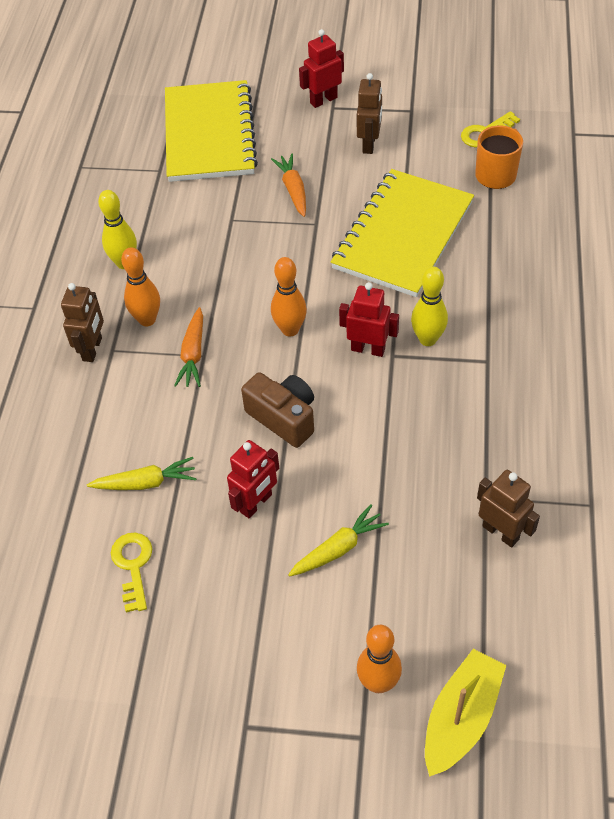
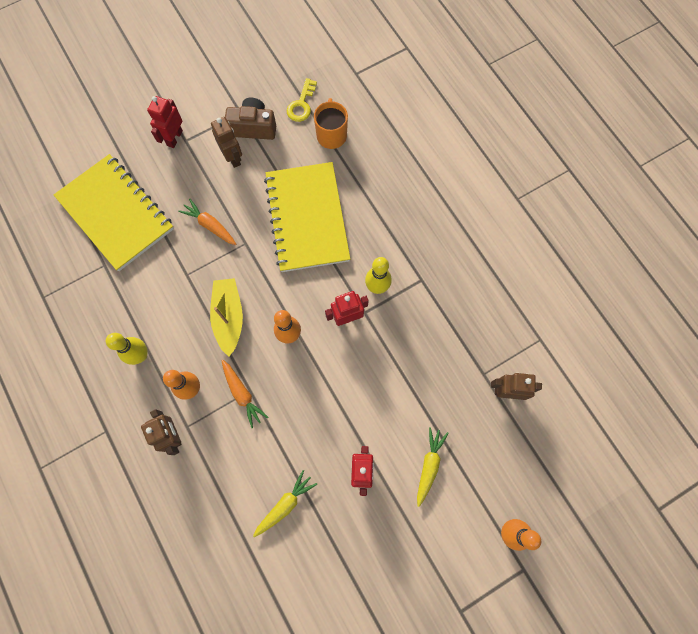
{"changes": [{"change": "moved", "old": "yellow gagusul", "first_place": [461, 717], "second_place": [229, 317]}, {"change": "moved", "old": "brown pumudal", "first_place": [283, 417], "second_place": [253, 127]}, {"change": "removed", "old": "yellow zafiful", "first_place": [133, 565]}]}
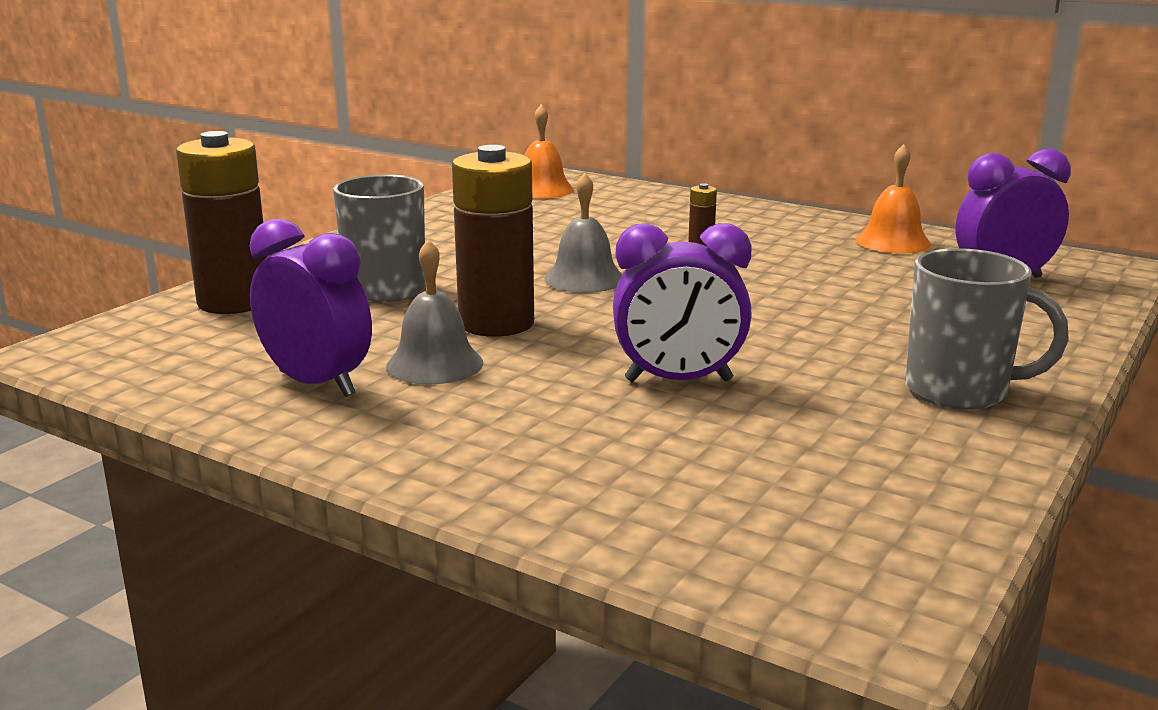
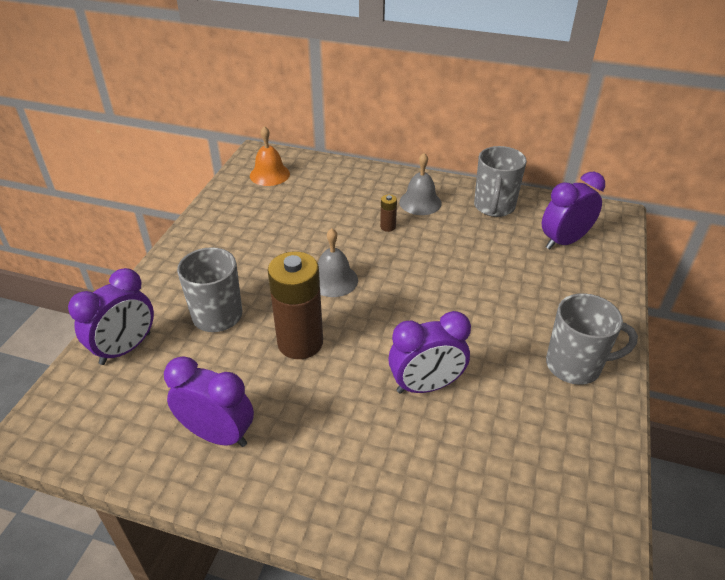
{"changes": [{"change": "replaced", "old": "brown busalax", "new": "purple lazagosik", "first_place": [234, 302], "second_place": [125, 348]}, {"change": "moved", "old": "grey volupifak", "first_place": [434, 364], "second_place": [420, 202]}, {"change": "replaced", "old": "orange volupifak", "new": "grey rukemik", "first_place": [893, 242], "second_place": [494, 207]}]}
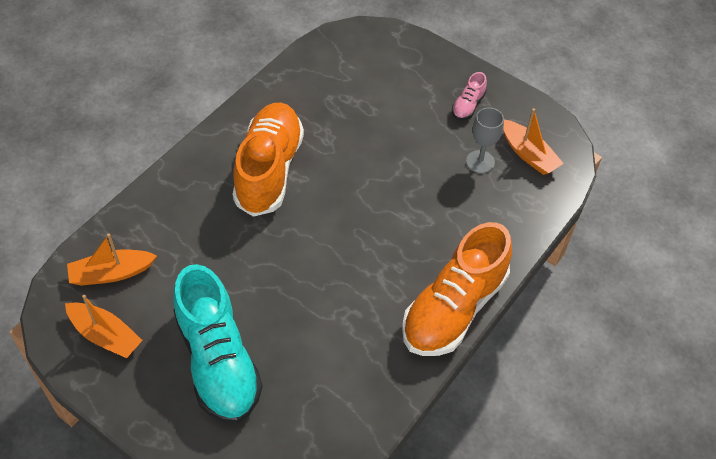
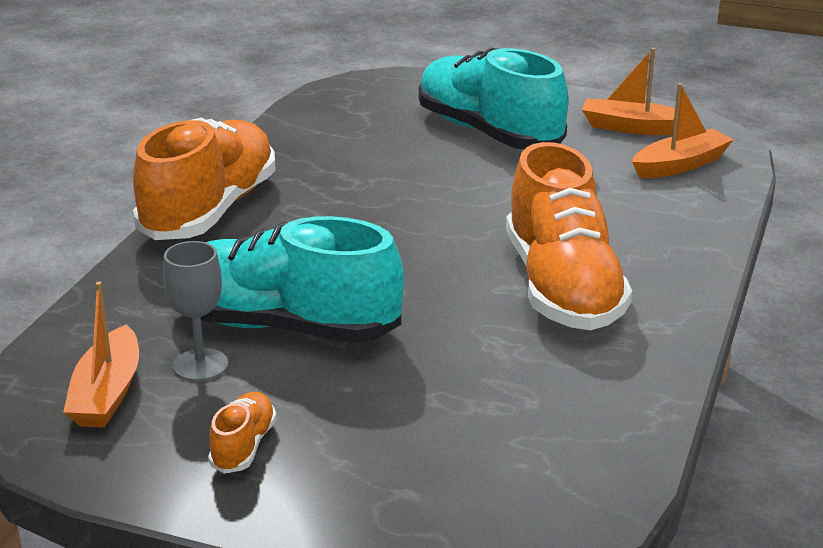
{"changes": [{"change": "turned", "old": "orange gagusul", "first_place": [528, 154], "second_place": [107, 393], "degrees": -120}, {"change": "added", "new": "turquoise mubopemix", "second_place": [283, 326]}, {"change": "recoloured", "old": "pink mubopemix", "new": "orange mubopemix", "first_place": [468, 106], "second_place": [243, 446]}]}
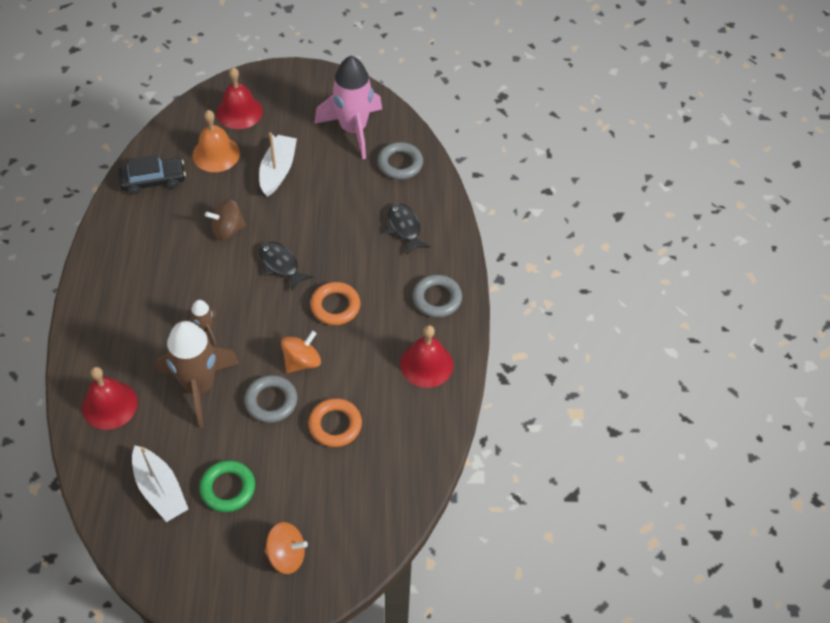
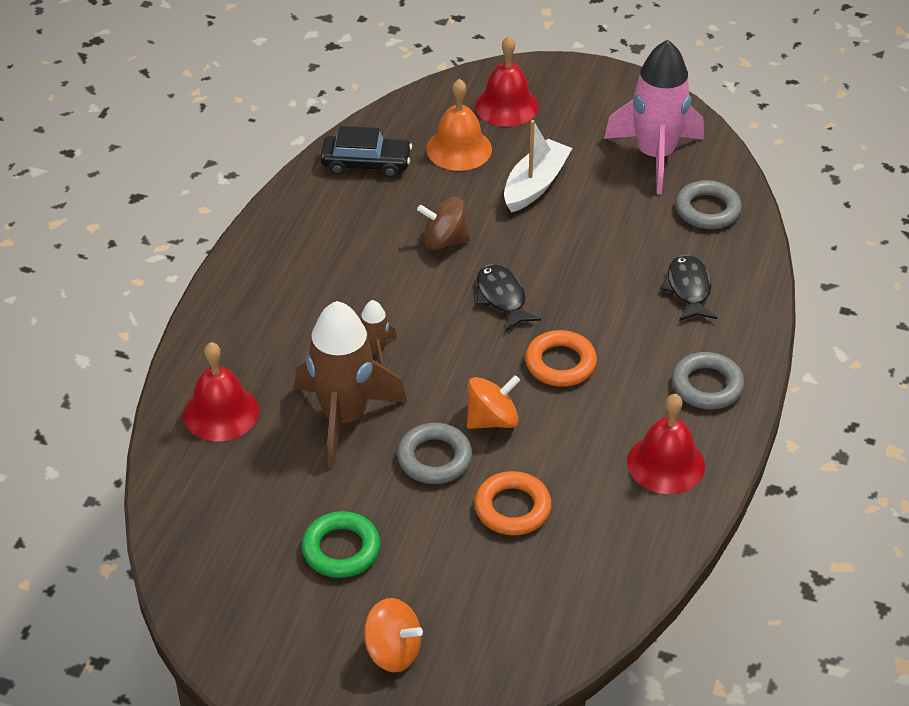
{"changes": [{"change": "removed", "old": "white gagusul", "first_place": [160, 490]}]}
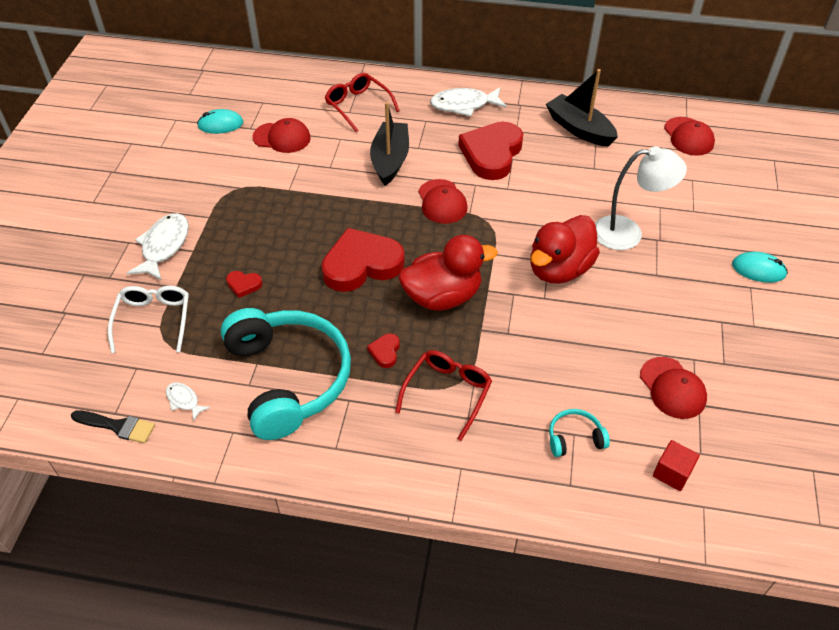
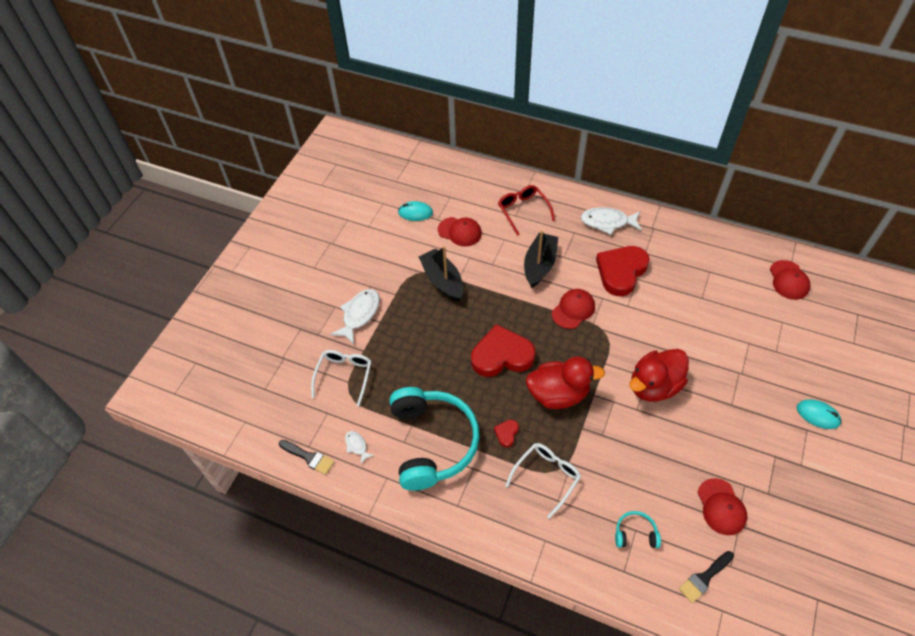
{"changes": [{"change": "moved", "old": "black gagusul", "first_place": [579, 129], "second_place": [442, 281]}, {"change": "recoloured", "old": "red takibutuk", "new": "white takibutuk", "first_place": [447, 393], "second_place": [547, 477]}, {"change": "turned", "old": "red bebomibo", "first_place": [442, 202], "second_place": [573, 310], "degrees": -135}, {"change": "replaced", "old": "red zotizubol", "new": "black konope", "first_place": [672, 473], "second_place": [704, 578]}, {"change": "removed", "old": "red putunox", "first_place": [244, 285]}, {"change": "removed", "old": "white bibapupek", "first_place": [628, 233]}]}
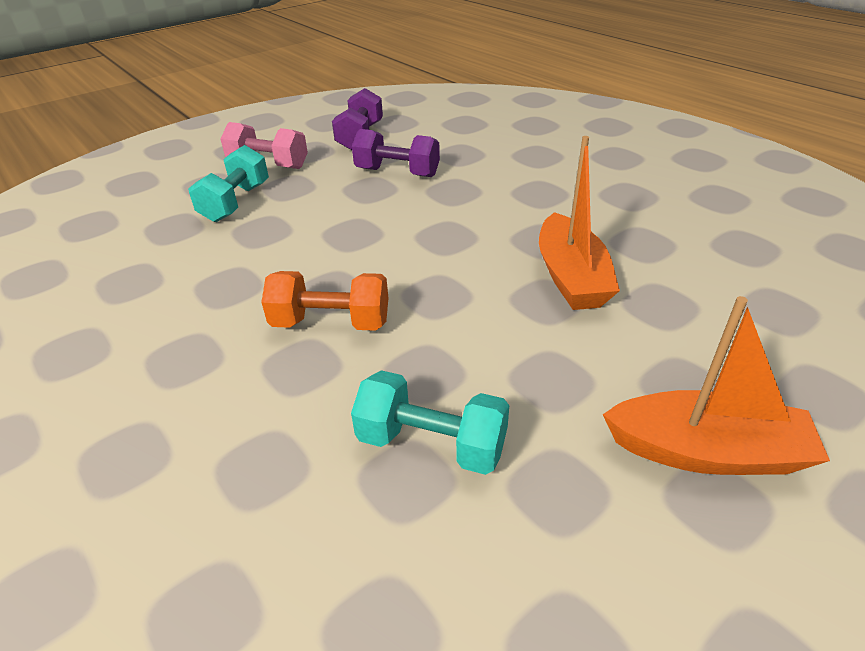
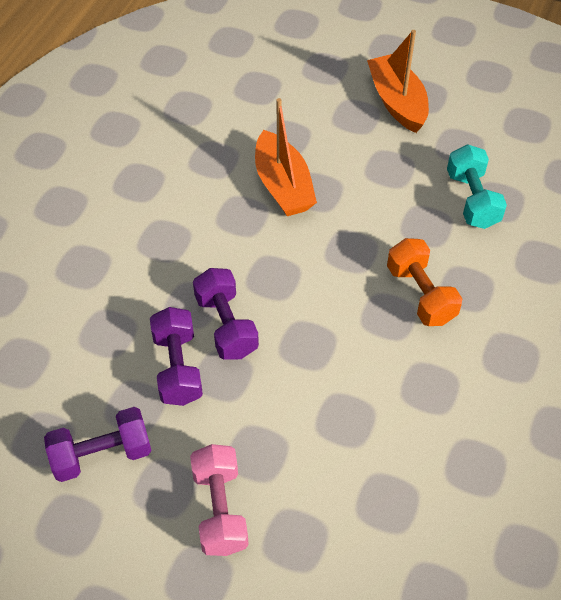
{"changes": [{"change": "added", "new": "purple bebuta", "second_place": [226, 325]}, {"change": "turned", "old": "orange gagusul", "first_place": [571, 277], "second_place": [283, 186], "degrees": 105}, {"change": "removed", "old": "turquoise bebuta", "first_place": [236, 202]}]}
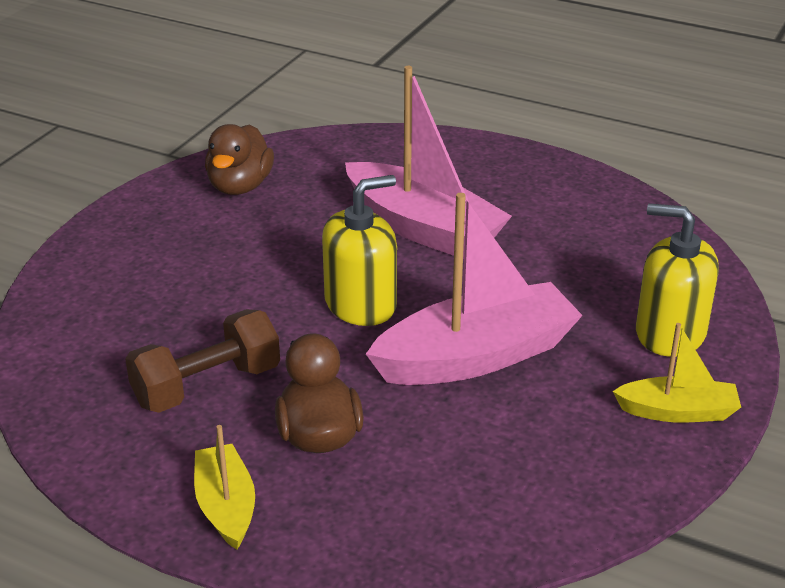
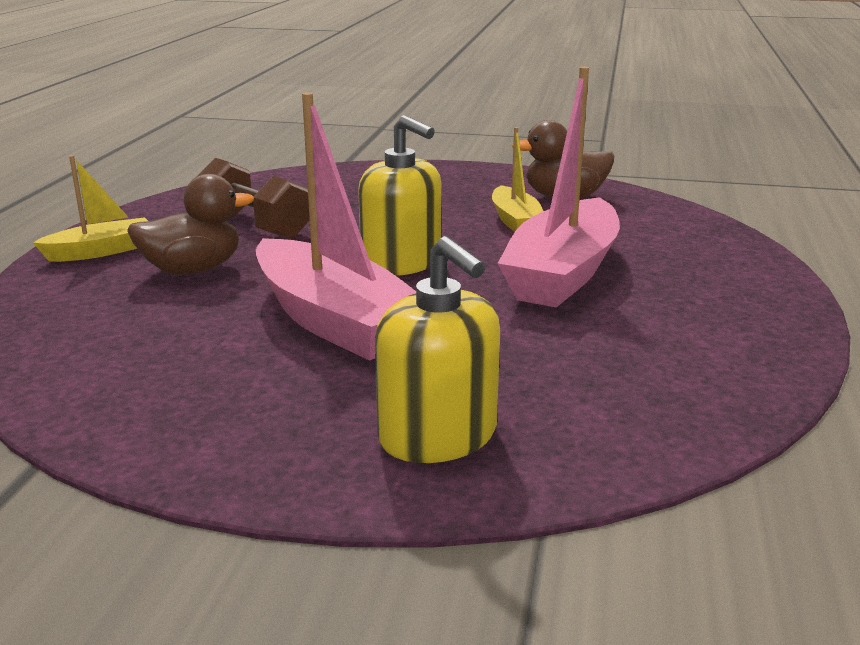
{"changes": [{"change": "turned", "old": "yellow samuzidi", "first_place": [670, 333], "second_place": [438, 436], "degrees": 135}, {"change": "moved", "old": "yellow gagusul", "first_place": [677, 411], "second_place": [515, 221]}]}
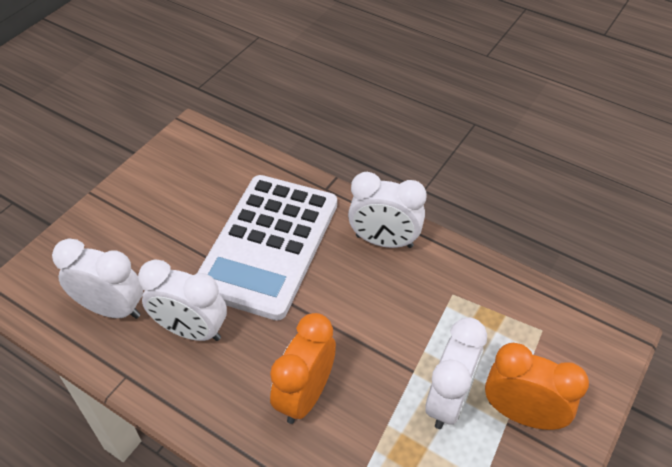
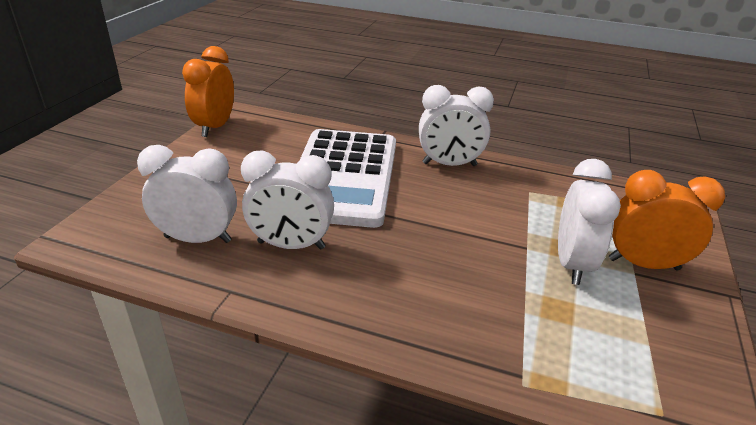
{"changes": [{"change": "moved", "old": "orange lazagosik", "first_place": [305, 395], "second_place": [215, 127]}]}
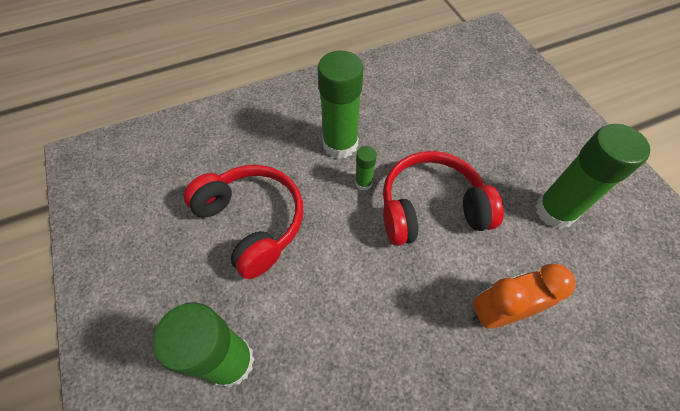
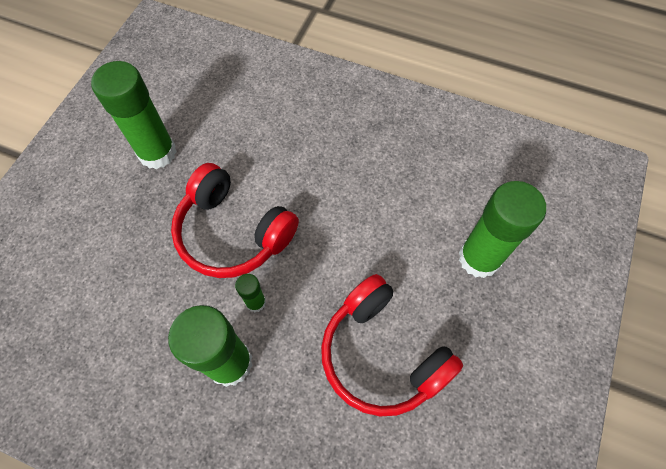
{"changes": [{"change": "turned", "old": "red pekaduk", "first_place": [252, 222], "second_place": [382, 354], "degrees": -45}, {"change": "removed", "old": "orange lazagosik", "first_place": [499, 311]}]}
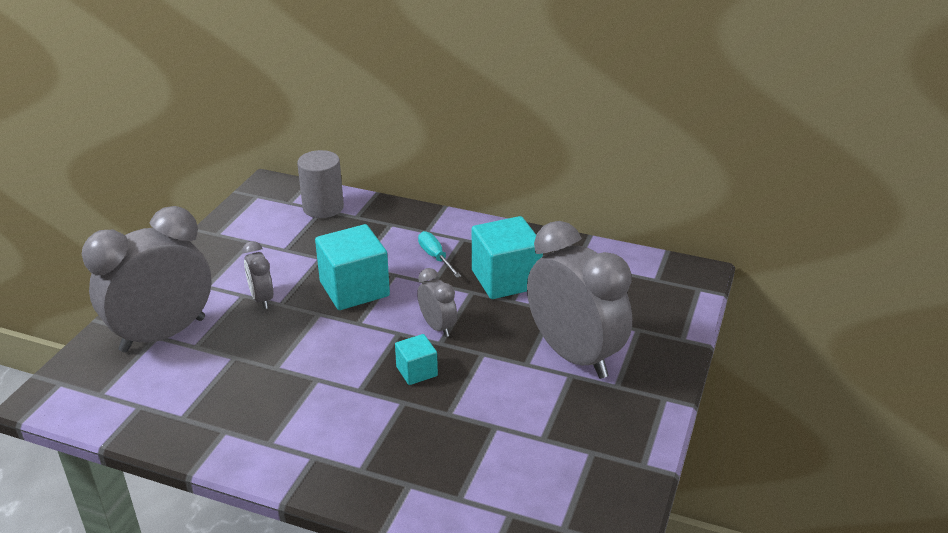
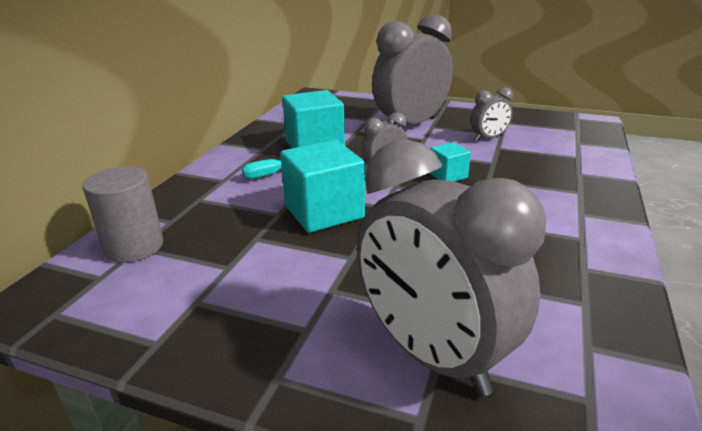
{"changes": [{"change": "moved", "old": "grey lazagosik", "first_place": [262, 299], "second_place": [488, 138]}]}
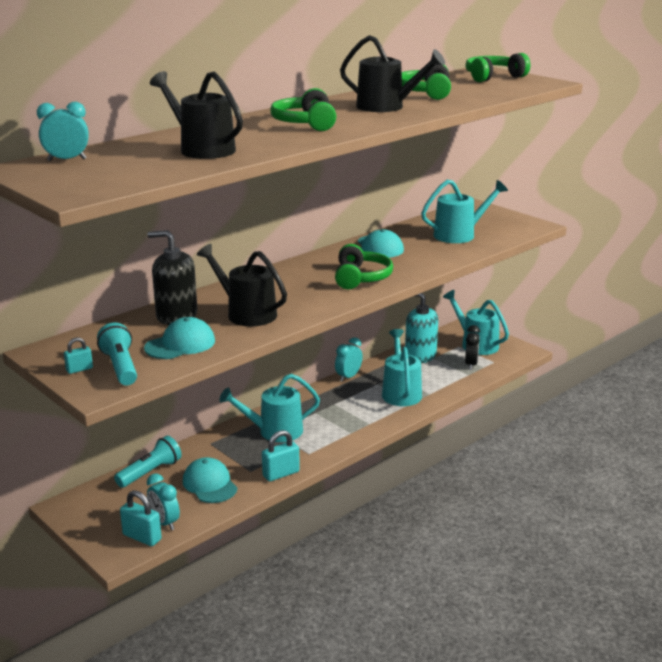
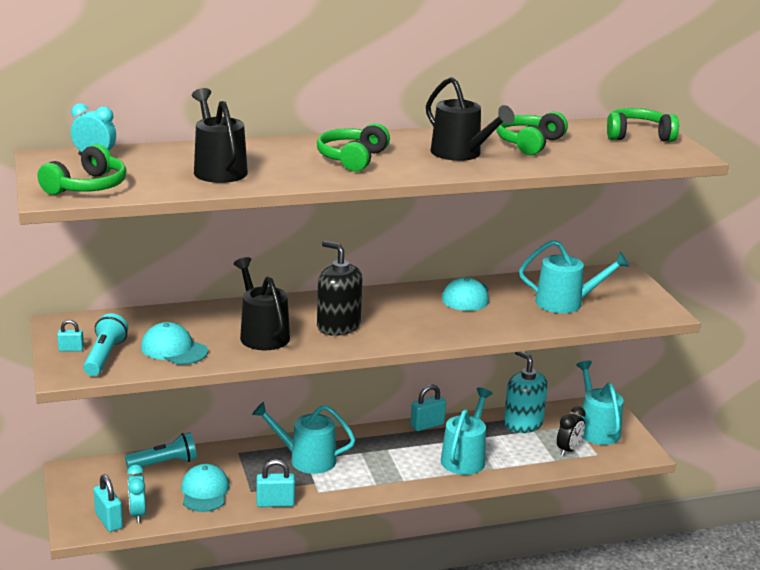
{"changes": [{"change": "moved", "old": "green pekaduk", "first_place": [361, 278], "second_place": [87, 186]}, {"change": "turned", "old": "turquoise bebomibo", "first_place": [180, 344], "second_place": [174, 349], "degrees": -135}, {"change": "moved", "old": "black samuzidi", "first_place": [176, 315], "second_place": [338, 326]}, {"change": "replaced", "old": "turquoise lazagosik", "new": "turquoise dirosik", "first_place": [348, 377], "second_place": [427, 425]}]}
